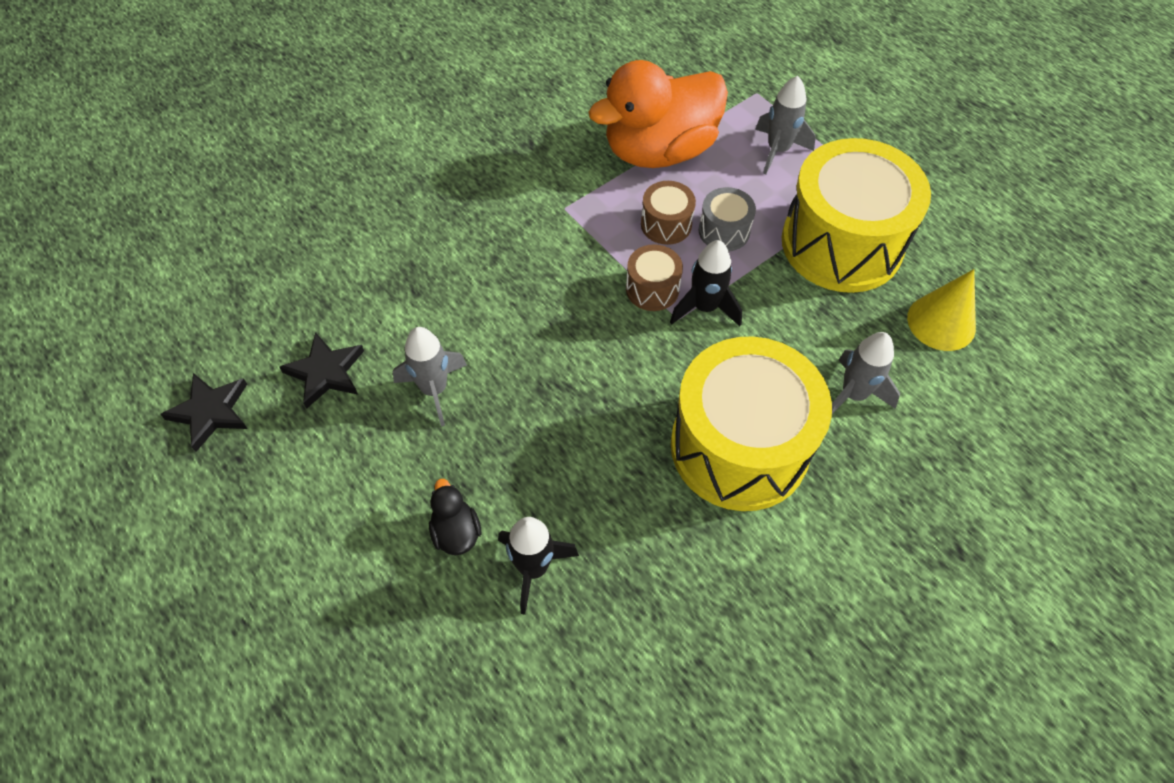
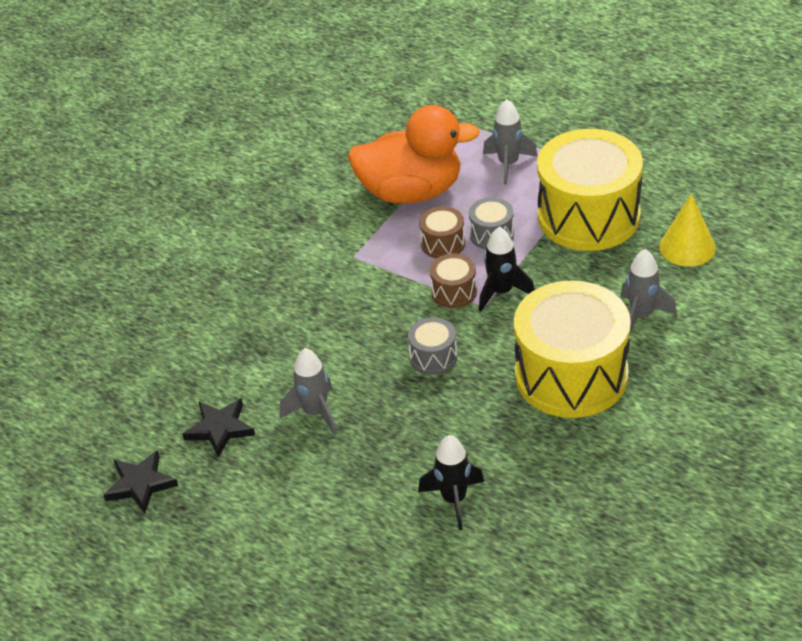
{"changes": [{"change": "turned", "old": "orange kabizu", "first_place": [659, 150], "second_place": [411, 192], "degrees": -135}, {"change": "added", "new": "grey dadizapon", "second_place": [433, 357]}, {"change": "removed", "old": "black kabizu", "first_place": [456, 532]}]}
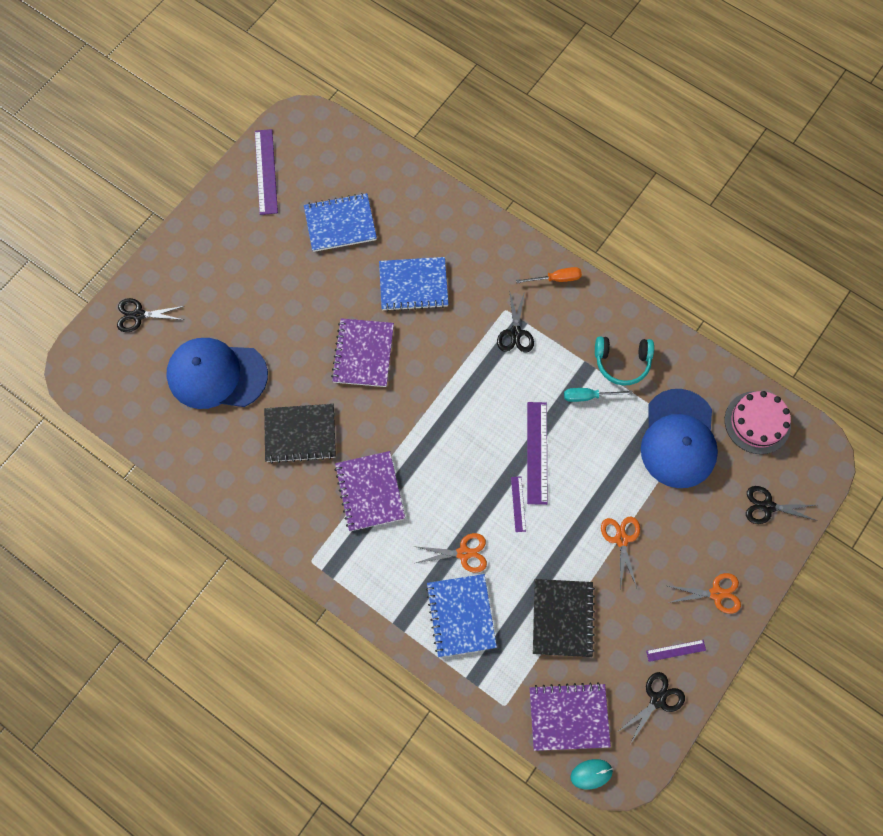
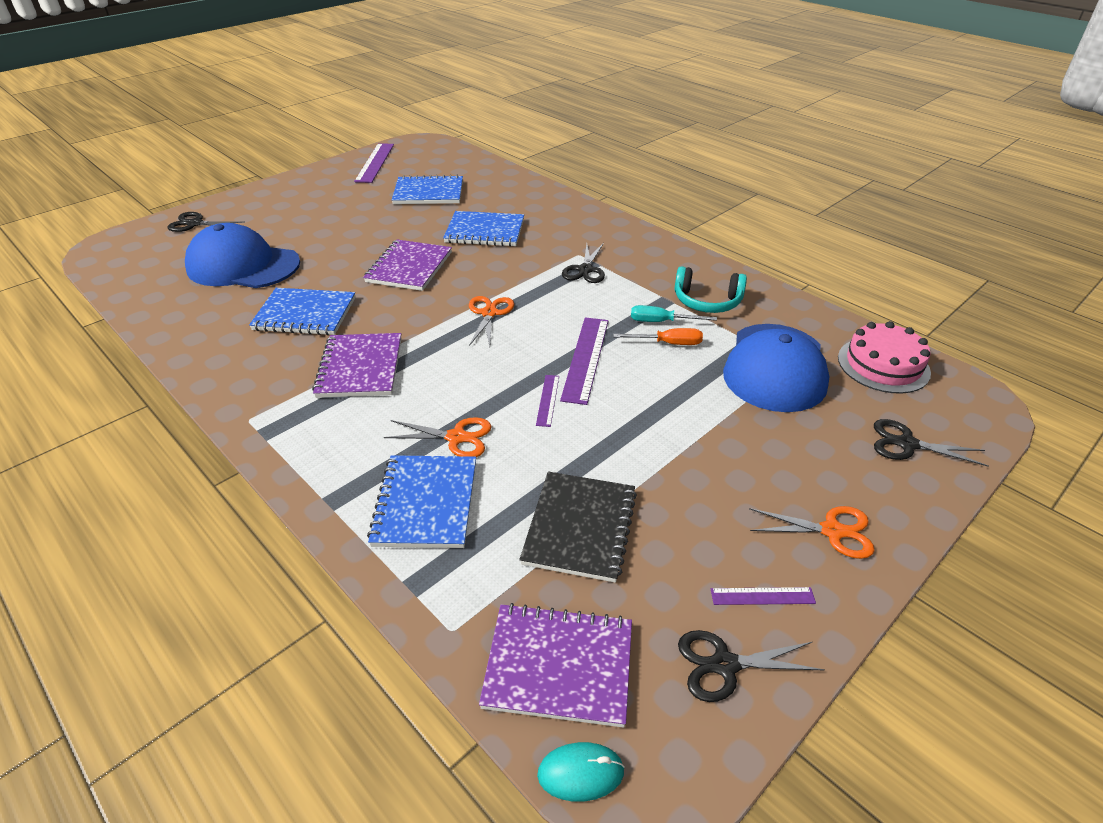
{"changes": [{"change": "recoloured", "old": "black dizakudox", "new": "blue dizakudox", "first_place": [300, 434], "second_place": [305, 314]}, {"change": "moved", "old": "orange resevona", "first_place": [621, 539], "second_place": [489, 313]}, {"change": "moved", "old": "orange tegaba", "first_place": [556, 279], "second_place": [668, 343]}, {"change": "turned", "old": "black resevona", "first_place": [657, 700], "second_place": [725, 665], "degrees": -150}]}
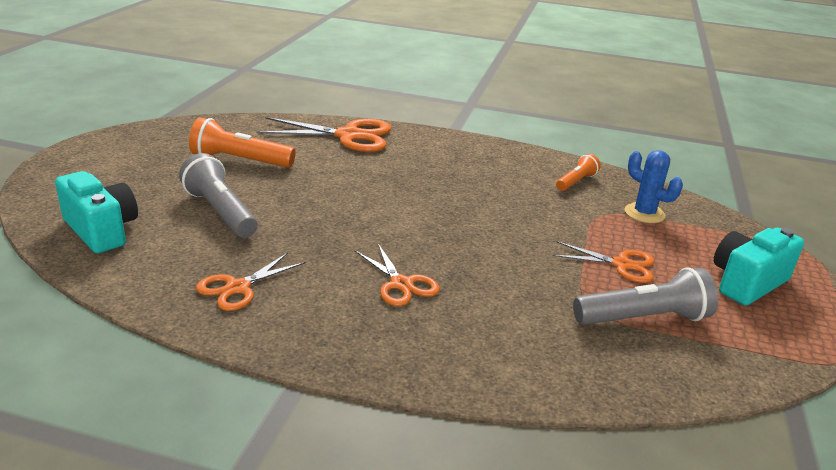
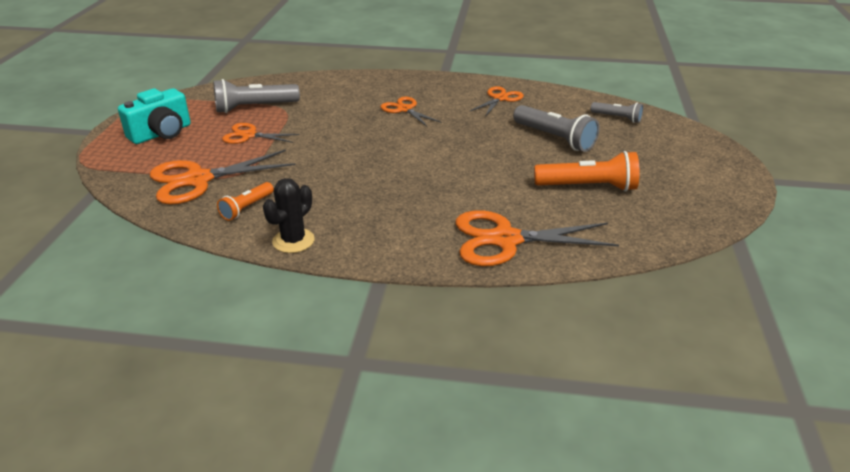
{"changes": [{"change": "replaced", "old": "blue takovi", "new": "orange resevona", "first_place": [644, 213], "second_place": [198, 180]}, {"change": "added", "new": "black takovi", "second_place": [293, 241]}, {"change": "replaced", "old": "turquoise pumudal", "new": "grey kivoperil", "first_place": [101, 230], "second_place": [617, 118]}]}
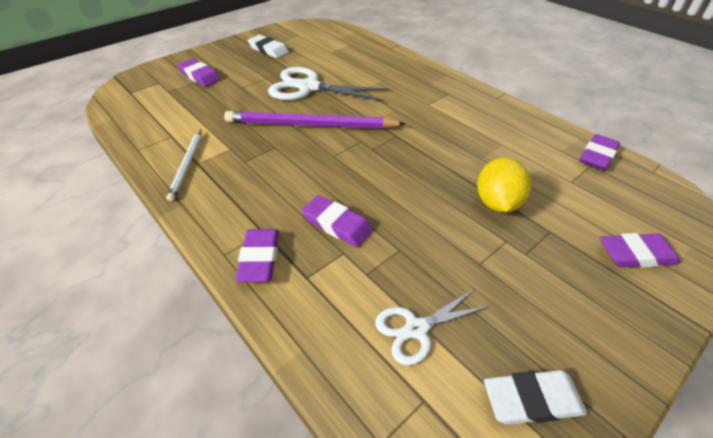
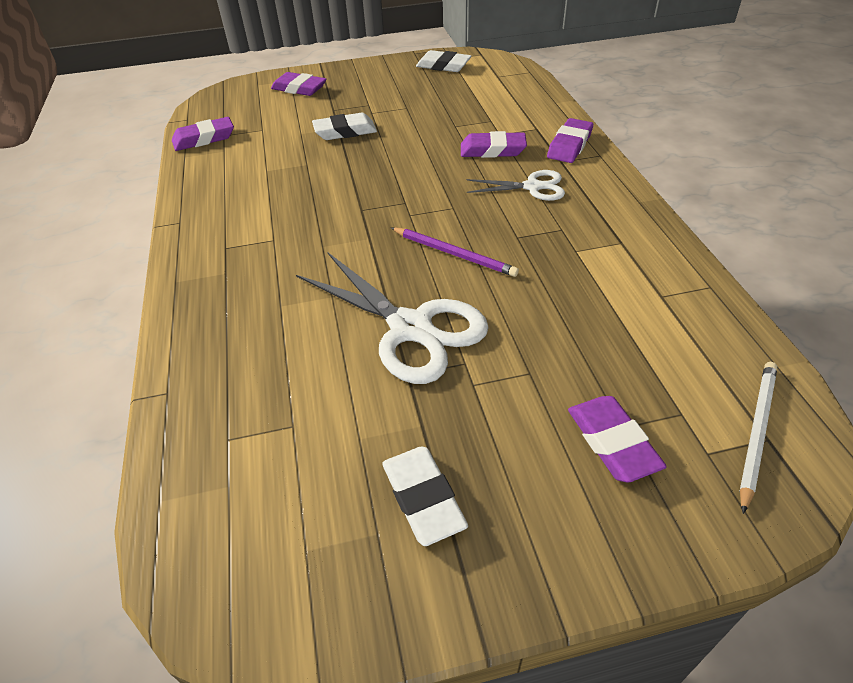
{"changes": [{"change": "replaced", "old": "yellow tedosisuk", "new": "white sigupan", "first_place": [497, 203], "second_place": [345, 131]}, {"change": "resized", "old": "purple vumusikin", "first_place": [310, 125], "second_place": [454, 254], "factor": 0.55}, {"change": "turned", "old": "purple sigupan", "first_place": [337, 224], "second_place": [492, 150], "degrees": -60}, {"change": "moved", "old": "white resevona", "first_place": [416, 329], "second_place": [532, 187]}, {"change": "moved", "old": "white vumusikin", "first_place": [187, 165], "second_place": [756, 432]}]}
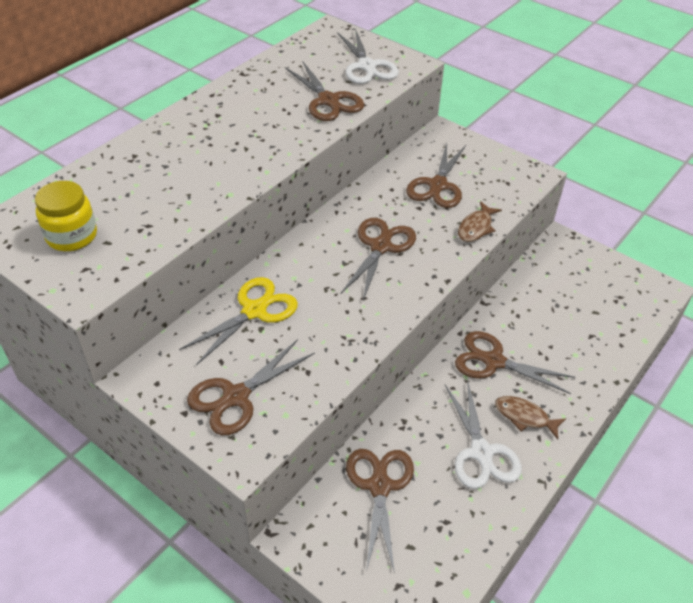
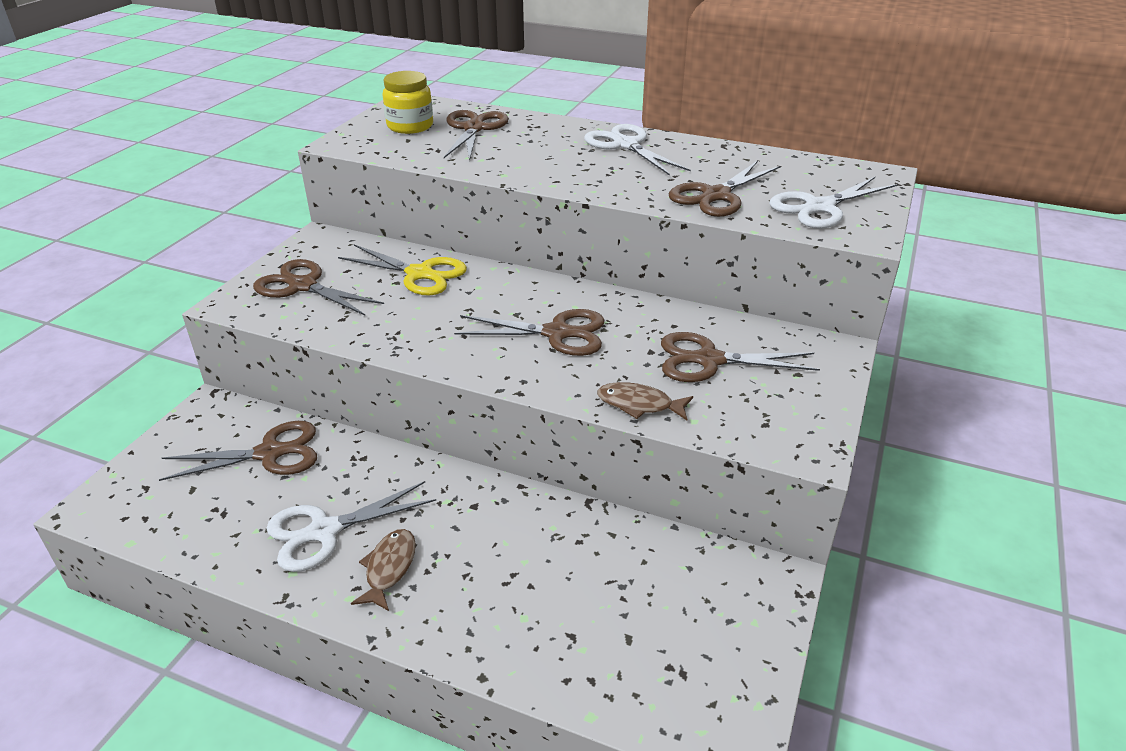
{"changes": [{"change": "moved", "old": "brown resevona", "first_place": [494, 361], "second_place": [474, 128]}, {"change": "added", "new": "white resevona", "second_place": [626, 145]}]}
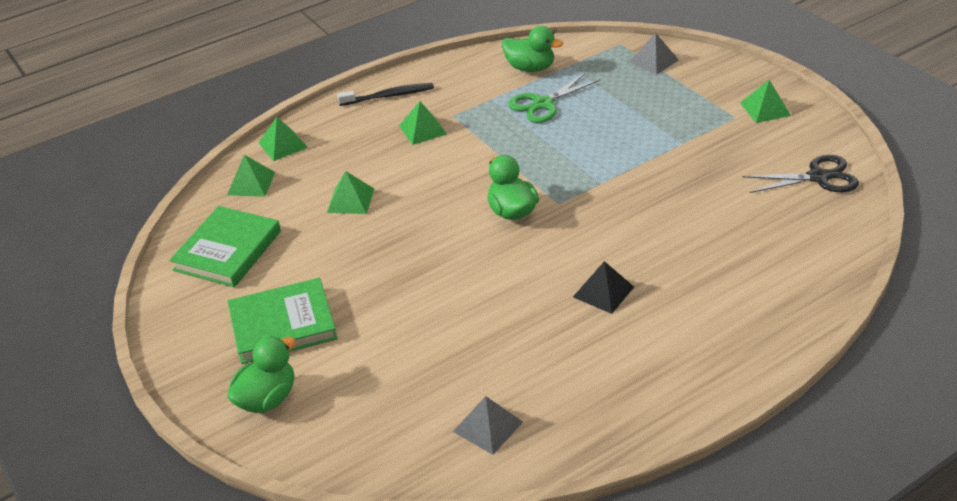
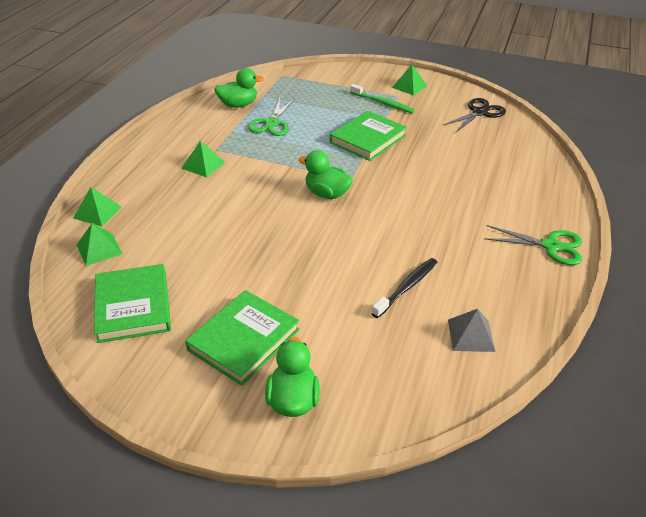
{"changes": [{"change": "added", "new": "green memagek", "second_place": [368, 139]}, {"change": "added", "new": "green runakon", "second_place": [382, 103]}, {"change": "moved", "old": "black runakon", "first_place": [389, 96], "second_place": [407, 287]}, {"change": "added", "new": "green resevona", "second_place": [550, 246]}, {"change": "removed", "old": "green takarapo", "first_place": [350, 200]}, {"change": "removed", "old": "black takarapo", "first_place": [603, 292]}, {"change": "removed", "old": "grey takarapo", "first_place": [653, 61]}]}
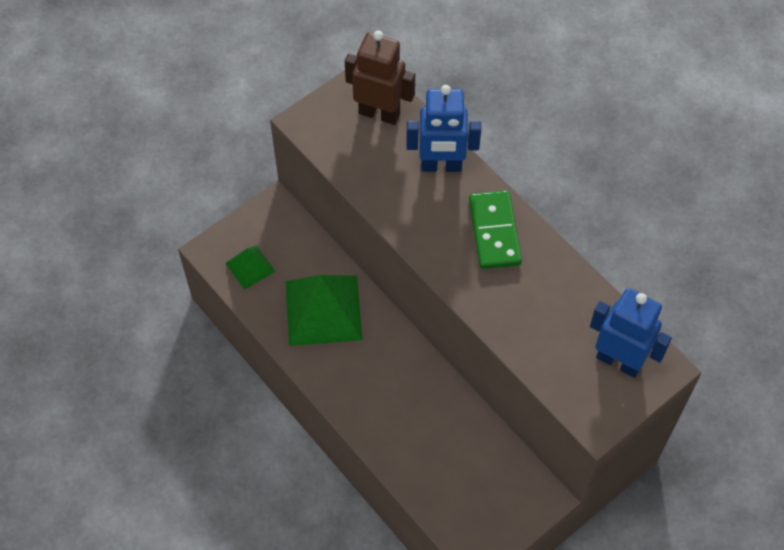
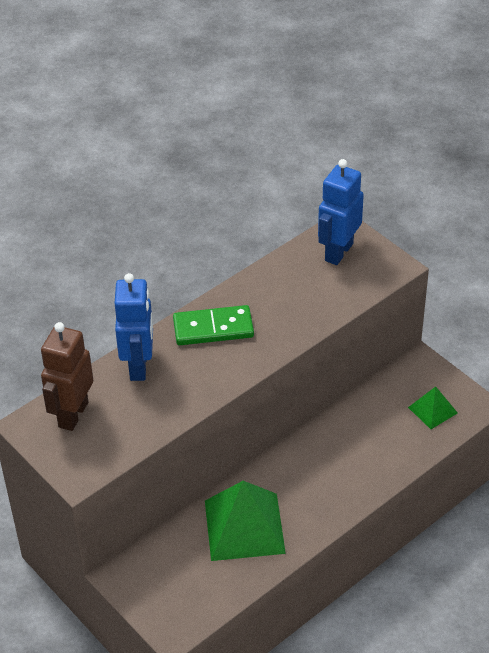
{"changes": [{"change": "moved", "old": "green takarapo", "first_place": [250, 267], "second_place": [432, 410]}]}
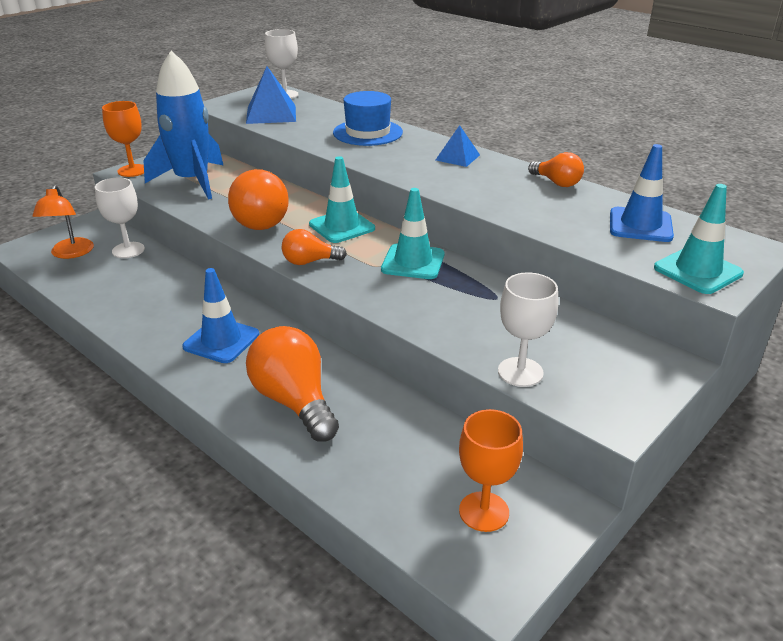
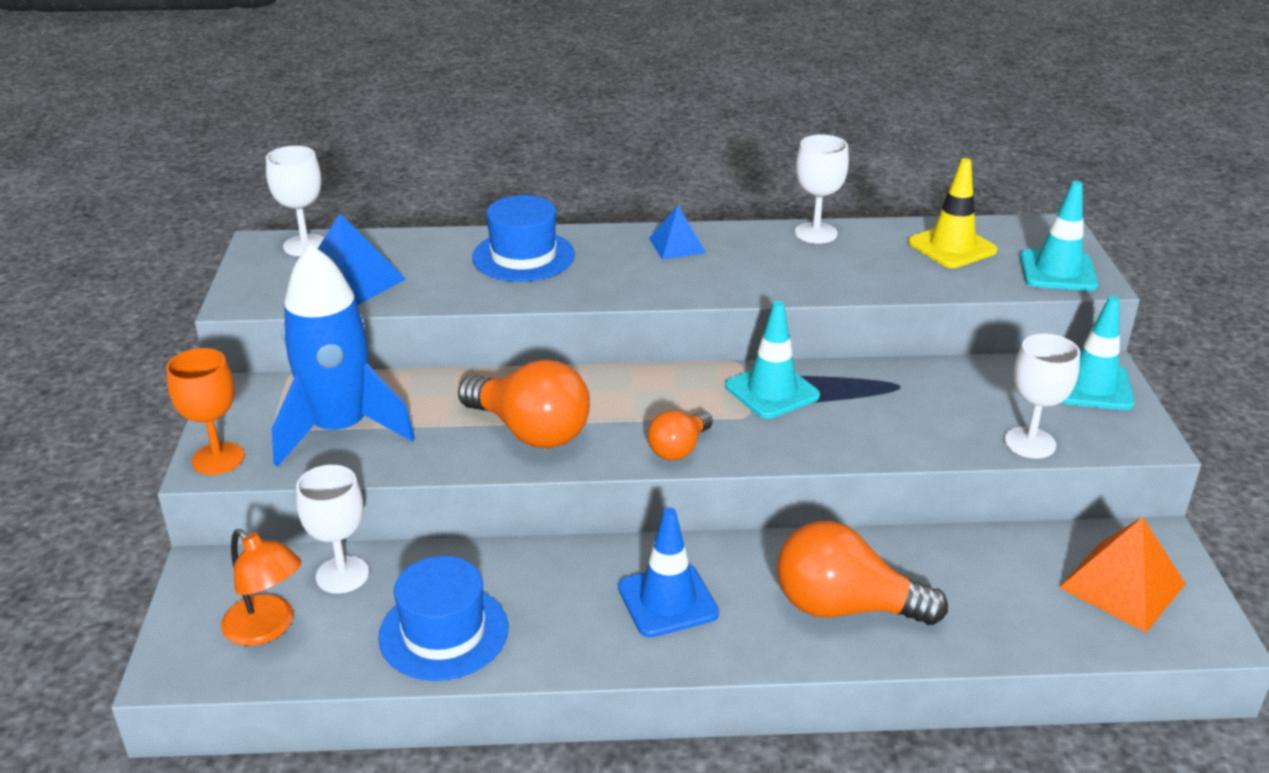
{"changes": [{"change": "added", "new": "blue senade", "second_place": [444, 632]}, {"change": "replaced", "old": "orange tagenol", "new": "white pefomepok", "first_place": [557, 183], "second_place": [816, 233]}, {"change": "recoloured", "old": "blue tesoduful", "new": "yellow tesoduful", "first_place": [640, 225], "second_place": [952, 247]}, {"change": "replaced", "old": "orange pefomepok", "new": "orange takarapo", "first_place": [484, 511], "second_place": [1122, 585]}, {"change": "moved", "old": "turquoise tesoduful", "first_place": [342, 226], "second_place": [1092, 386]}]}
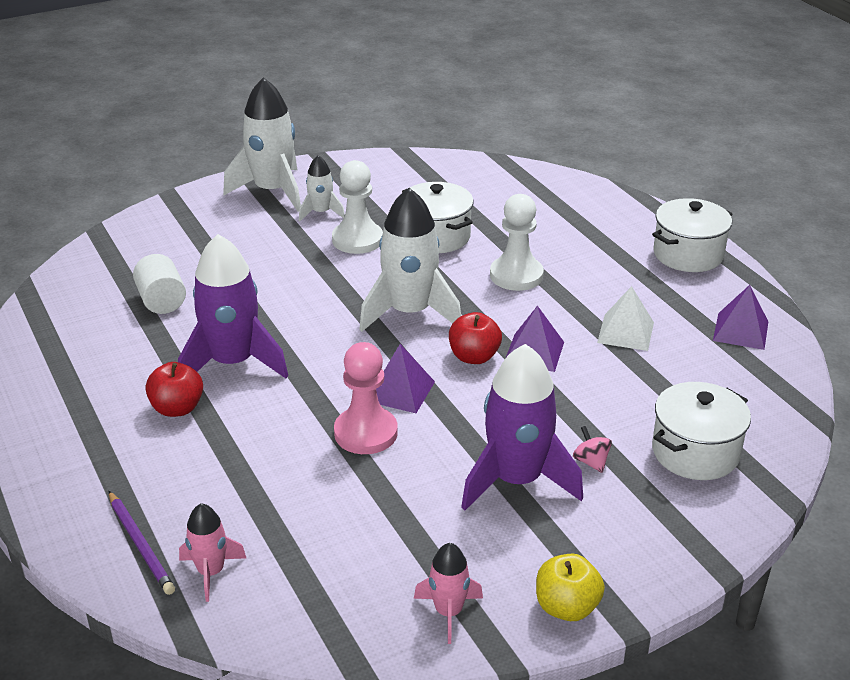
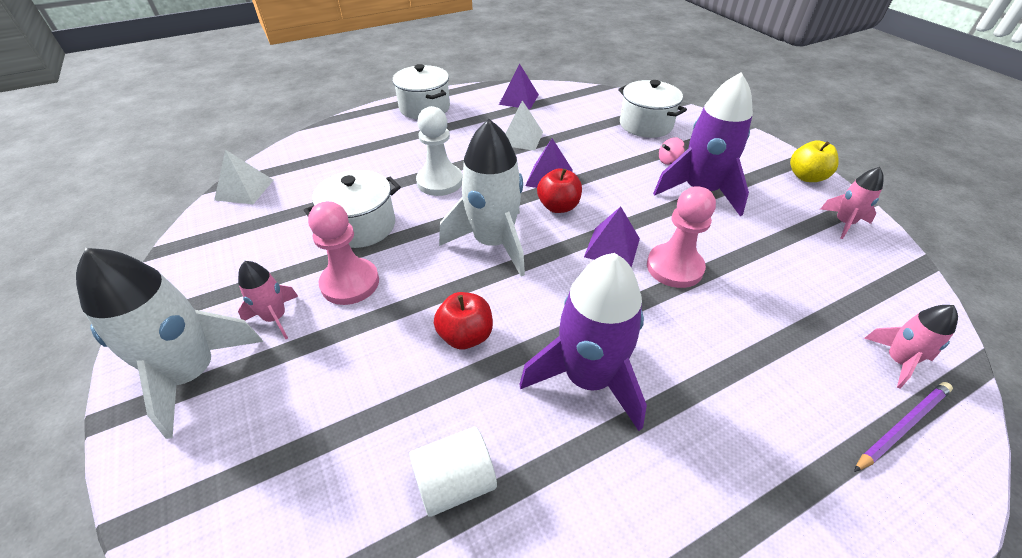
{"changes": [{"change": "added", "new": "white takarapo", "second_place": [244, 190]}, {"change": "recoloured", "old": "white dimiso", "new": "pink dimiso", "first_place": [321, 213], "second_place": [275, 318]}, {"change": "recoloured", "old": "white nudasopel", "new": "pink nudasopel", "first_place": [357, 240], "second_place": [350, 283]}, {"change": "moved", "old": "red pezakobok", "first_place": [177, 408], "second_place": [465, 336]}]}
